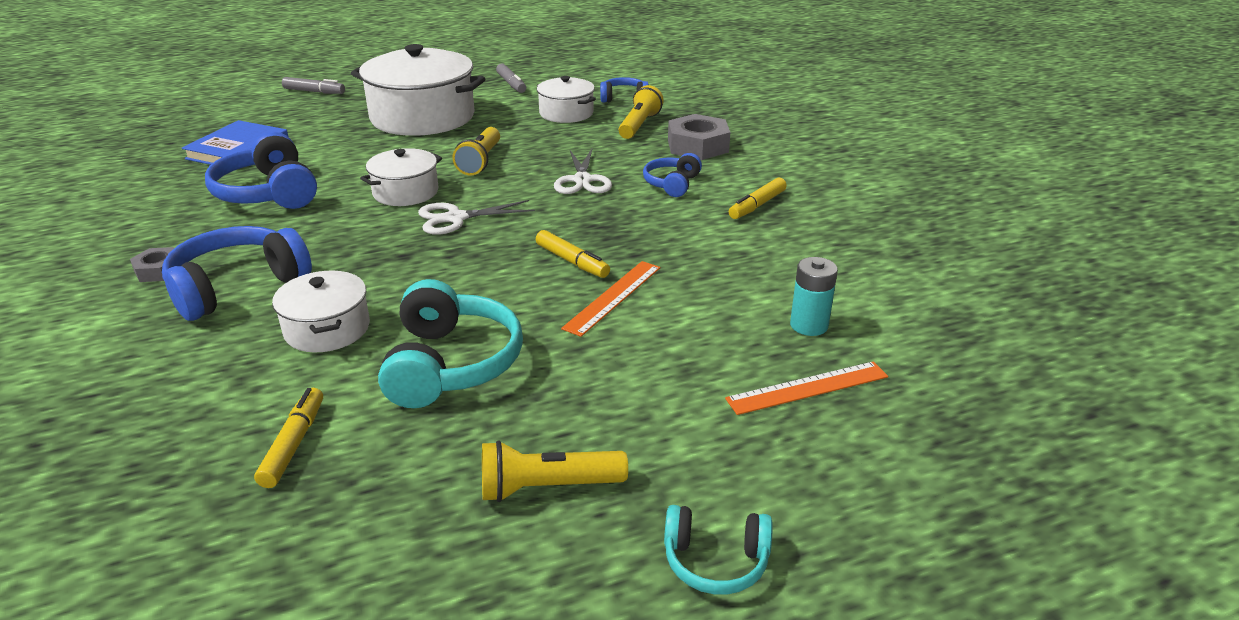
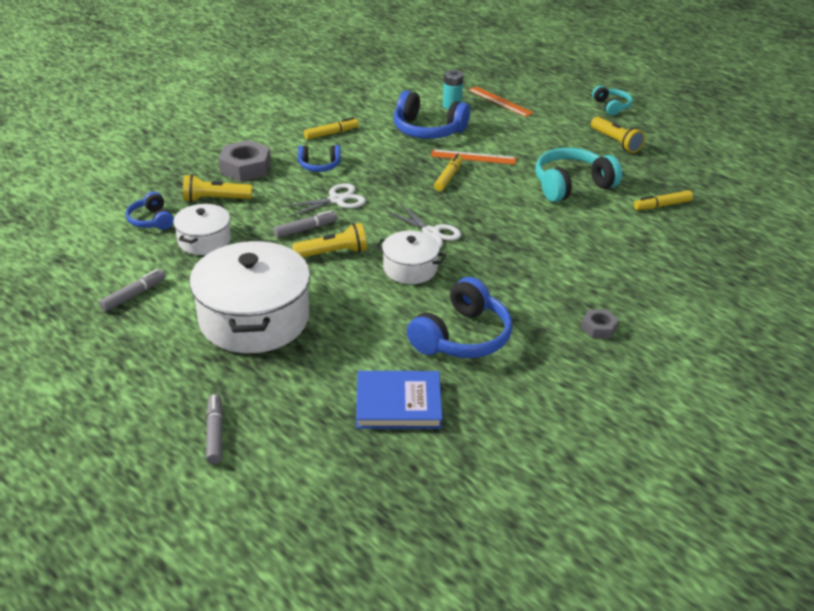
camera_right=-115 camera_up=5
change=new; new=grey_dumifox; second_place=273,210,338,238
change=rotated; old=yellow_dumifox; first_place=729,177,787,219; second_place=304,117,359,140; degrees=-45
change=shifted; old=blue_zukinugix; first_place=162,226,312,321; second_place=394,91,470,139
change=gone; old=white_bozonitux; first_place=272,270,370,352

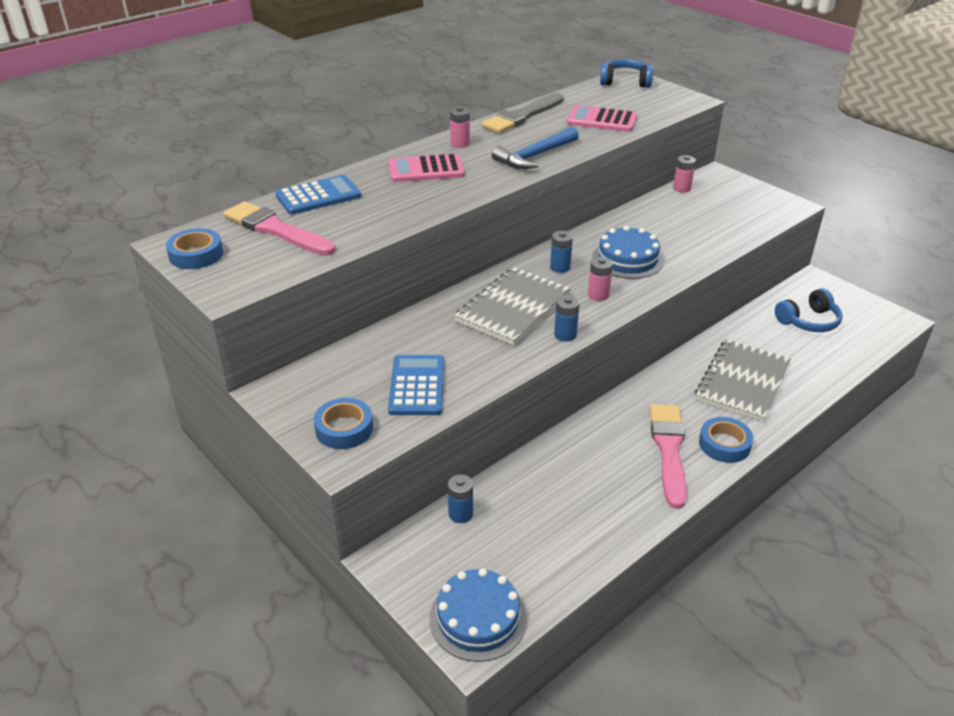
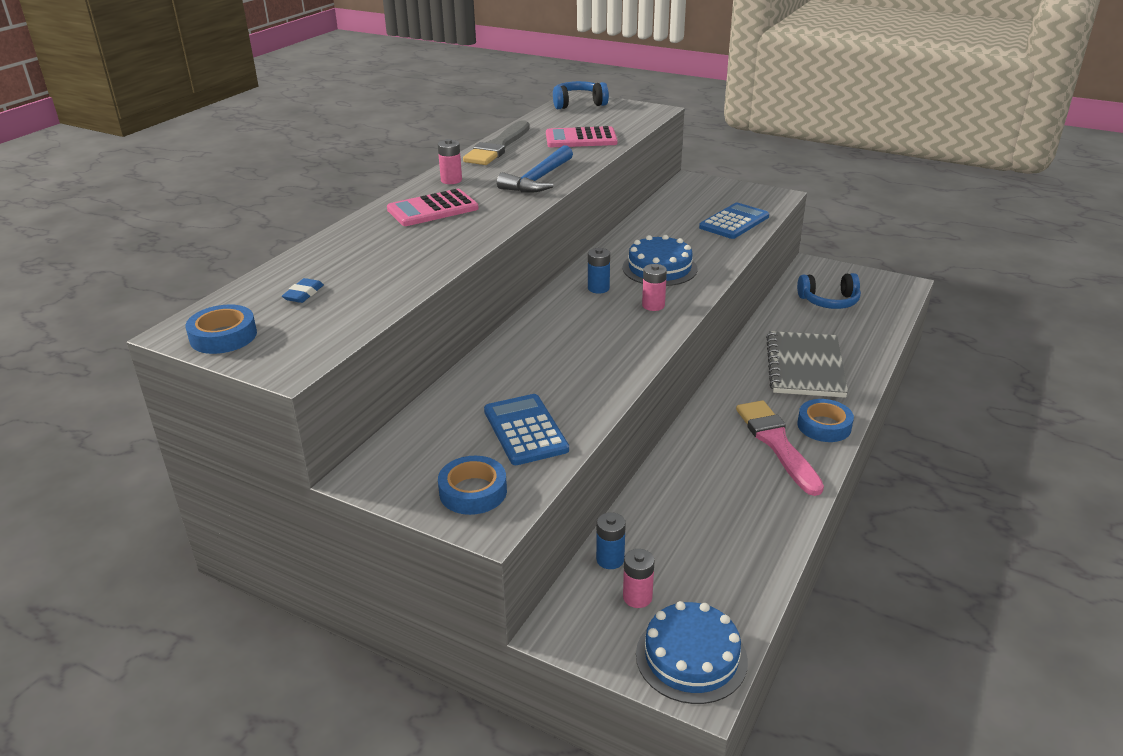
camera_right=-20 camera_up=-5
change=swapped; old=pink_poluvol; new=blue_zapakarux; first_place=224,201,335,256; second_place=282,278,324,303
change=shifted; old=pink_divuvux; first_place=673,155,696,193; second_place=623,549,655,608
change=shifted; old=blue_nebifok; first_place=275,175,361,214; second_place=699,203,769,239
change=rotated; old=blue_zukinugix; first_place=775,288,843,332; second_place=797,273,861,309; degrees=45
change=gone; old=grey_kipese; first_place=454,267,571,345
change=gone; old=blue_divuvux; first_place=554,295,580,342

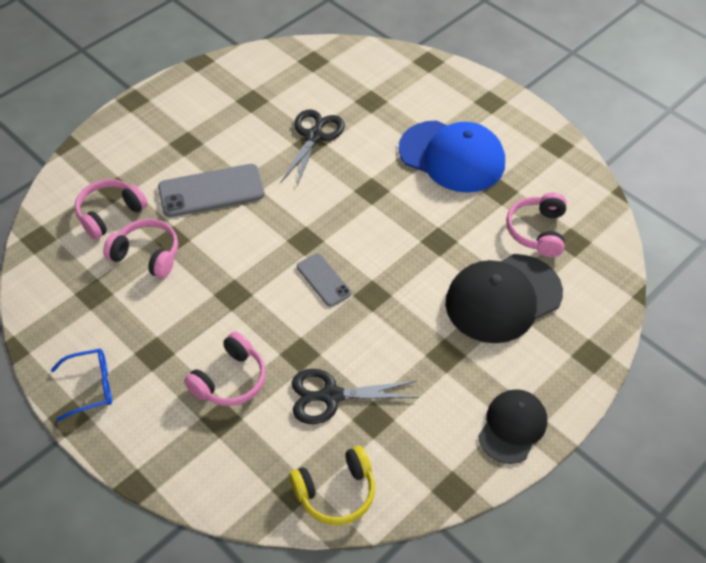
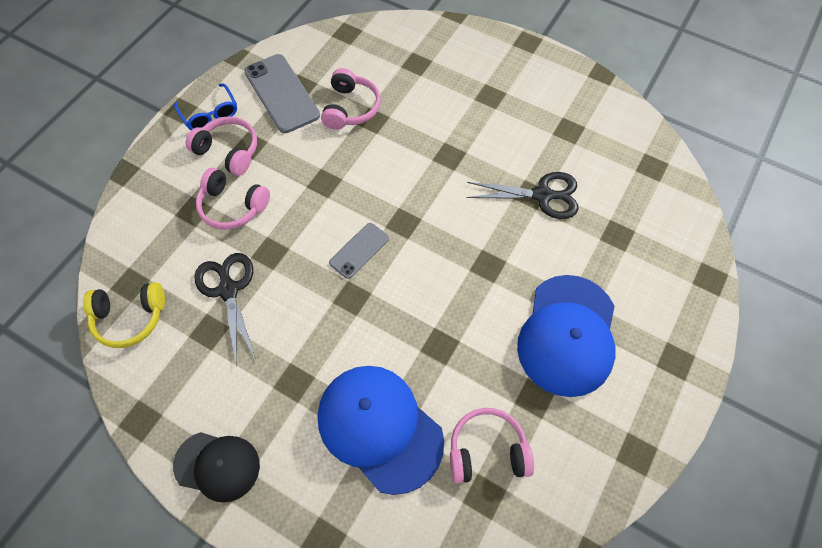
camera_right=75 camera_up=10
change=rotated; old=yellow_zukinugix; first_place=289,446,375,525; second_place=83,282,165,348; degrees=-60
change=shifted; old=pink_zukinugix; first_place=75,179,148,240; second_place=186,116,257,176
change=shifted; old=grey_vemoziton; first_place=158,164,265,217; second_place=244,54,320,133
change=repainted; old=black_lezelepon; new=blue_lezelepon; first_place=445,254,563,343; second_place=318,366,444,495

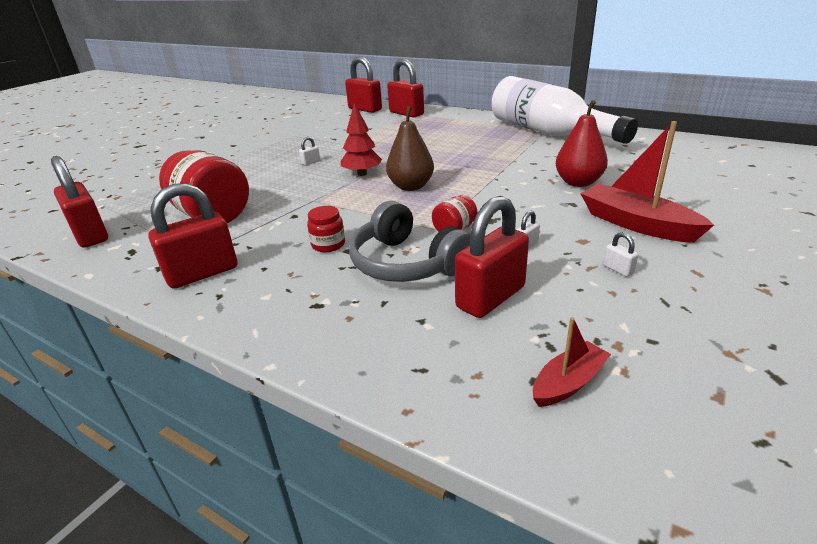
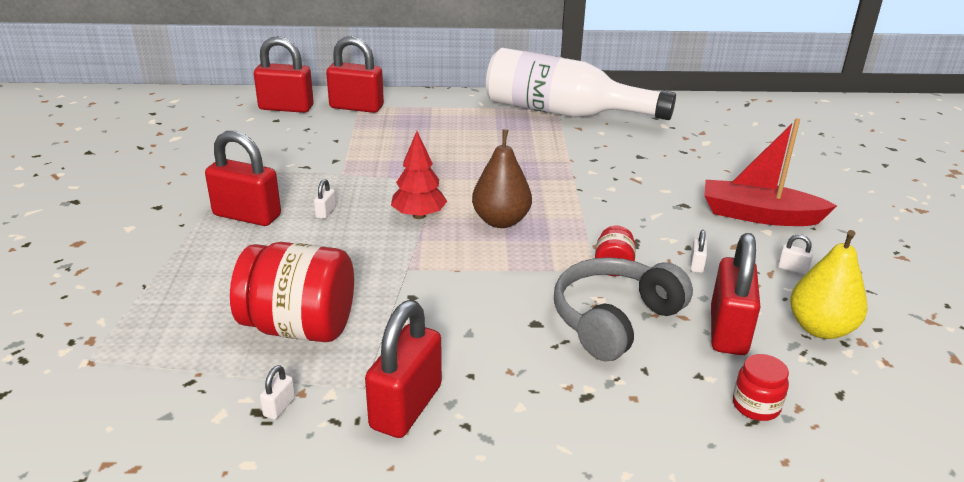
camera_right=-35 camera_up=0
change=shifted; old=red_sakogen; first_place=51,156,108,248; second_place=205,131,281,226
change=new; new=white_sakogen; second_place=260,365,295,420
change=rotated; old=grey_zukinugix; first_place=349,201,471,282; second_place=554,257,693,362; degrees=120
change=shifted; old=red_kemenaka; first_place=307,206,345,252; second_place=733,354,789,421
change=new; new=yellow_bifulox; second_place=790,230,868,339
change=gone; old=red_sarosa; first_place=533,317,611,407
change=gone; old=red_bifulox; first_place=556,100,608,187

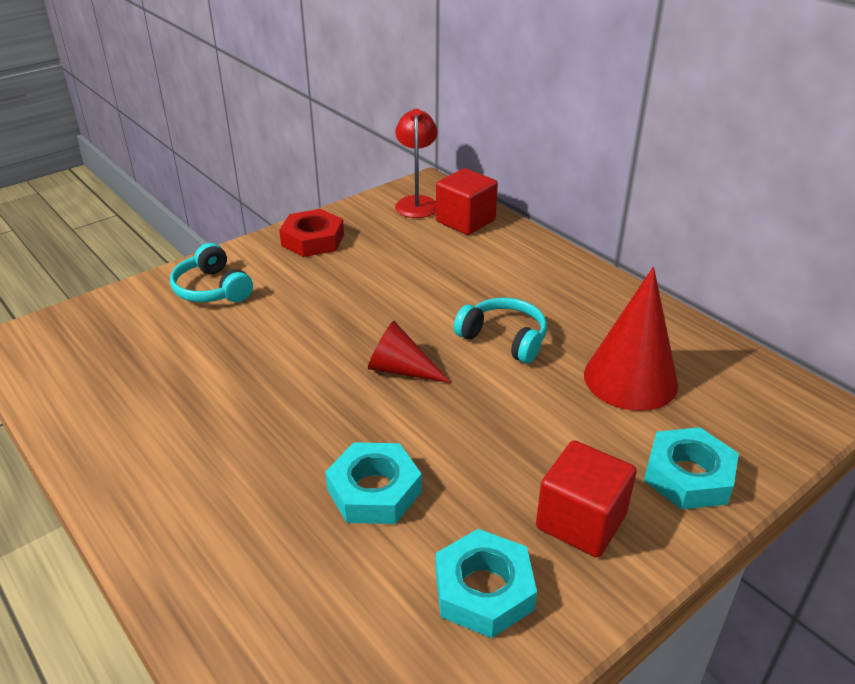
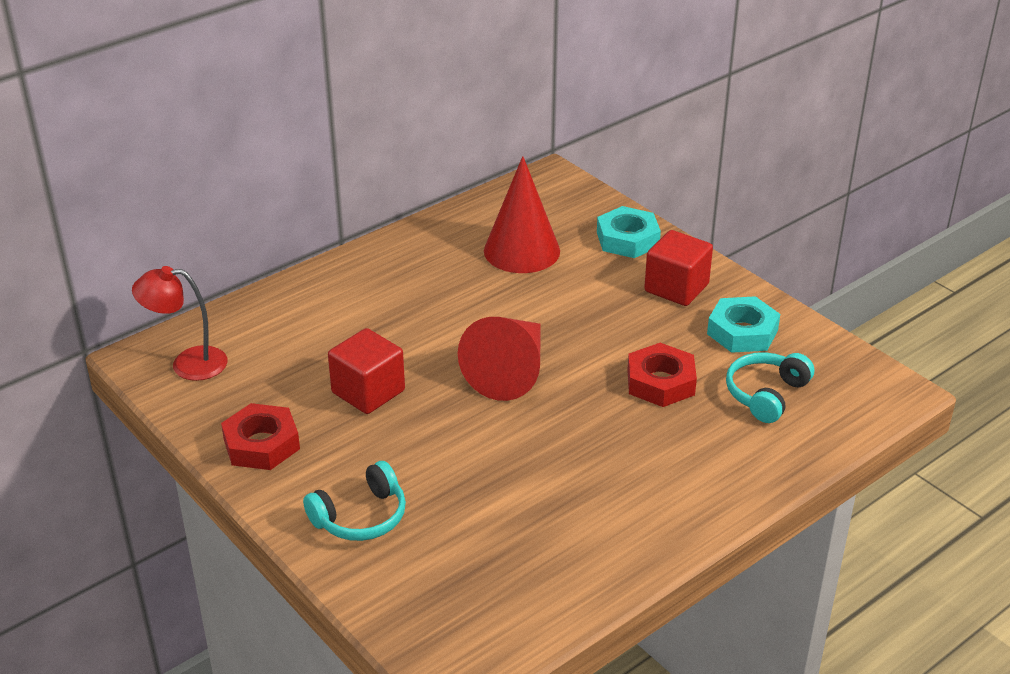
camera_right=-90 camera_up=0
change=shifted; old=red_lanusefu; first_place=436,168,498,235; second_place=328,328,405,414
change=scaled; old=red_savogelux; first_place=368,321,451,383; second_place=458,317,541,401; factor=1.67
change=repainted; old=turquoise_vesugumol; new=red_vesugumol; first_place=325,442,422,524; second_place=627,343,697,407
change=shifted; old=turquoise_zukinugix; first_place=454,298,547,363; second_place=726,352,814,423

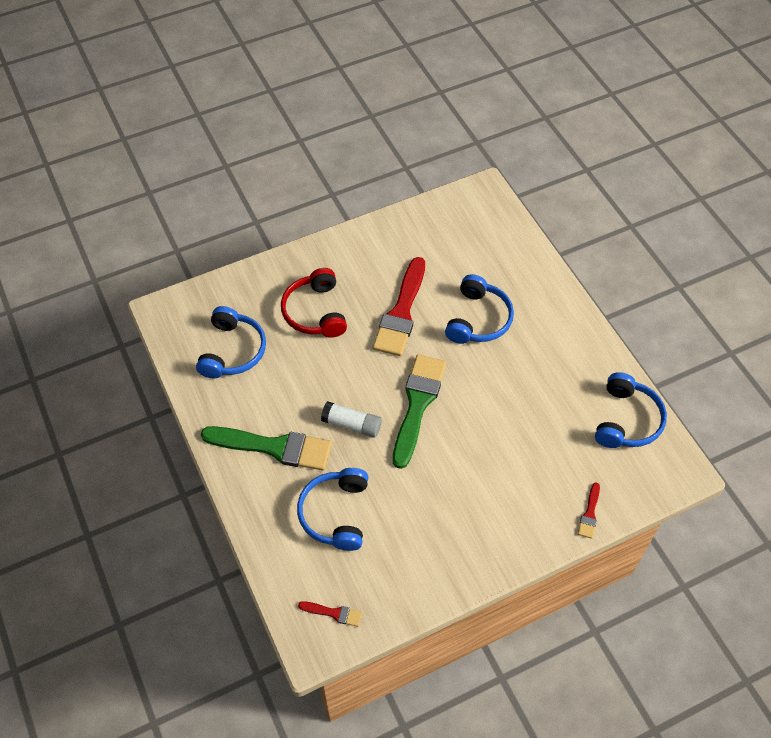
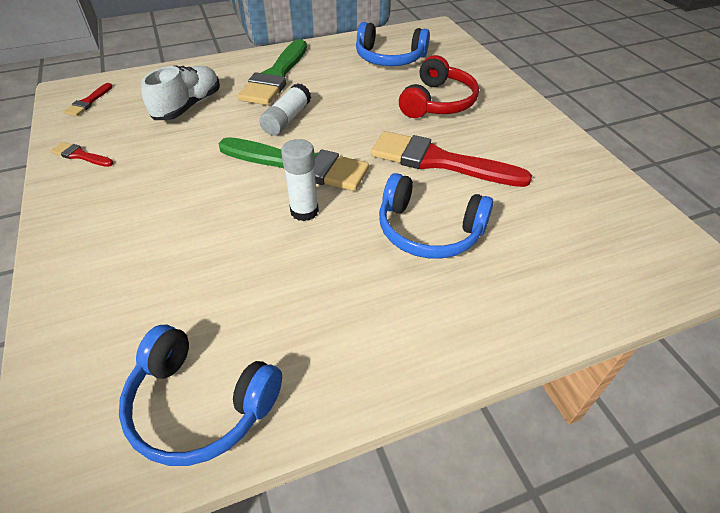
camera_right=95 camera_up=-10
change=shifted; old=red_poluvol; first_place=578,482,600,539; second_place=51,142,113,167
change=swapped; old=blue_zukinugix; new=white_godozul; first_place=297,468,368,551; second_place=141,65,220,120
change=new; new=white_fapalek; second_place=281,139,319,221
change=rotated; old=red_zukinugix; first_place=281,268,347,338; second_place=399,55,479,118; degrees=120

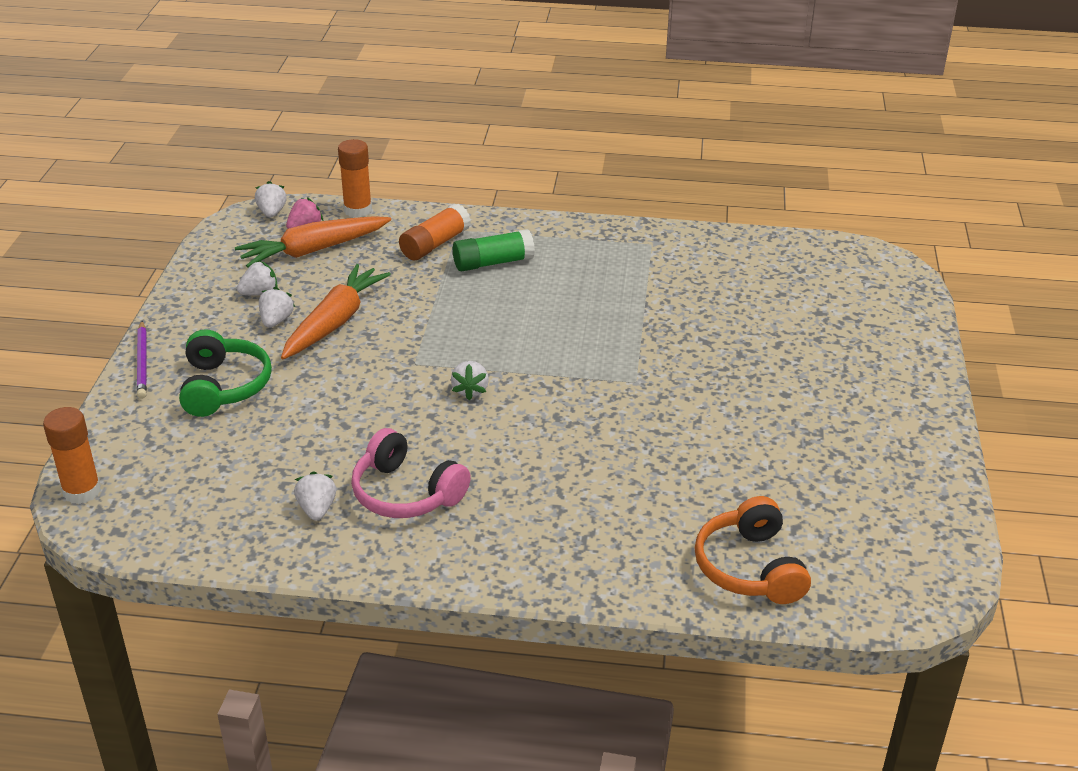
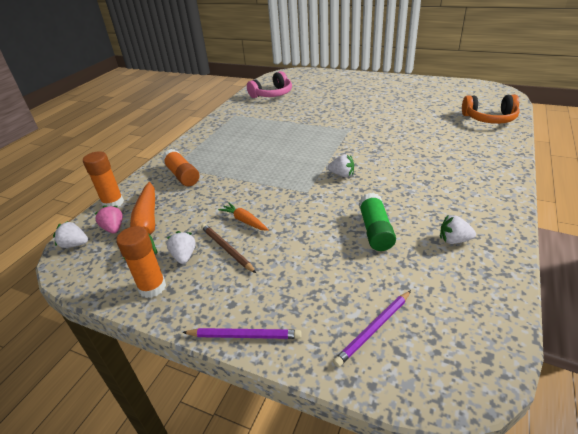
camera_right=-70 camera_up=0
change=shifted; old=orange_fapalek; first_place=43,407,101,504; second_place=116,226,166,298
change=swapped; old=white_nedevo; new=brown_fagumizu; first_place=259,287,295,328; second_place=201,224,256,273
change=scaled; old=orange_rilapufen; first_place=281,264,391,359; second_place=218,202,269,231; factor=0.52
change=shifted; old=pink_zukinugix; first_place=351,428,471,518; second_place=247,71,292,98
change=new; new=purple_fagumizu; second_place=333,290,411,367
change=shifted; old=green_fapalek; first_place=453,229,535,271; second_place=359,193,396,251
change=gone; old=green_zukinugix; first_place=179,329,272,417

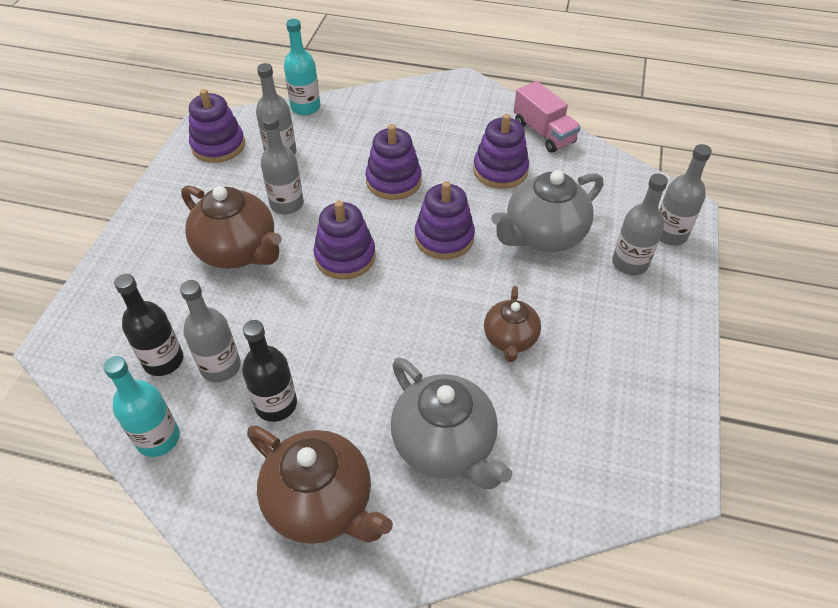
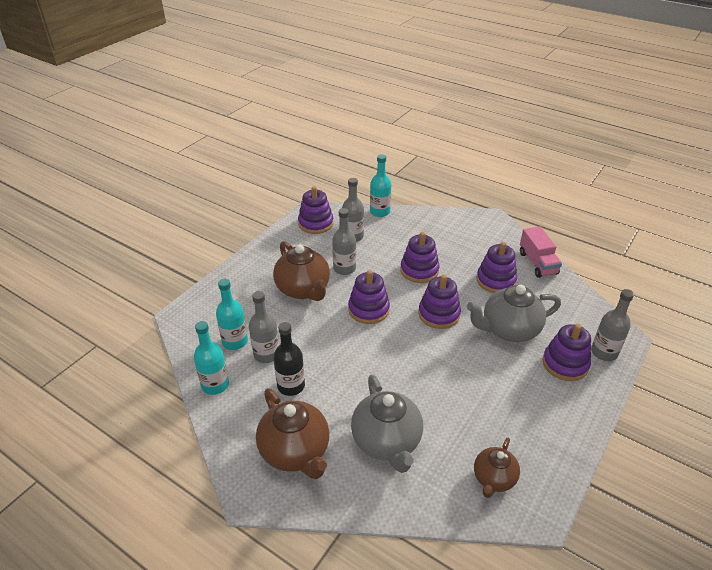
camera_right=20 camera_up=-10
change=repainted; old=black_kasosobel; new=turquoise_kasosobel; first_place=114,274,183,376; second_place=216,279,248,350
change=shifted; old=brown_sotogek; first_place=484,286,541,362; second_place=474,438,520,498
change=swapped; old=grey_kasosobel; new=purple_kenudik; first_place=612,174,668,275; second_place=543,324,591,381

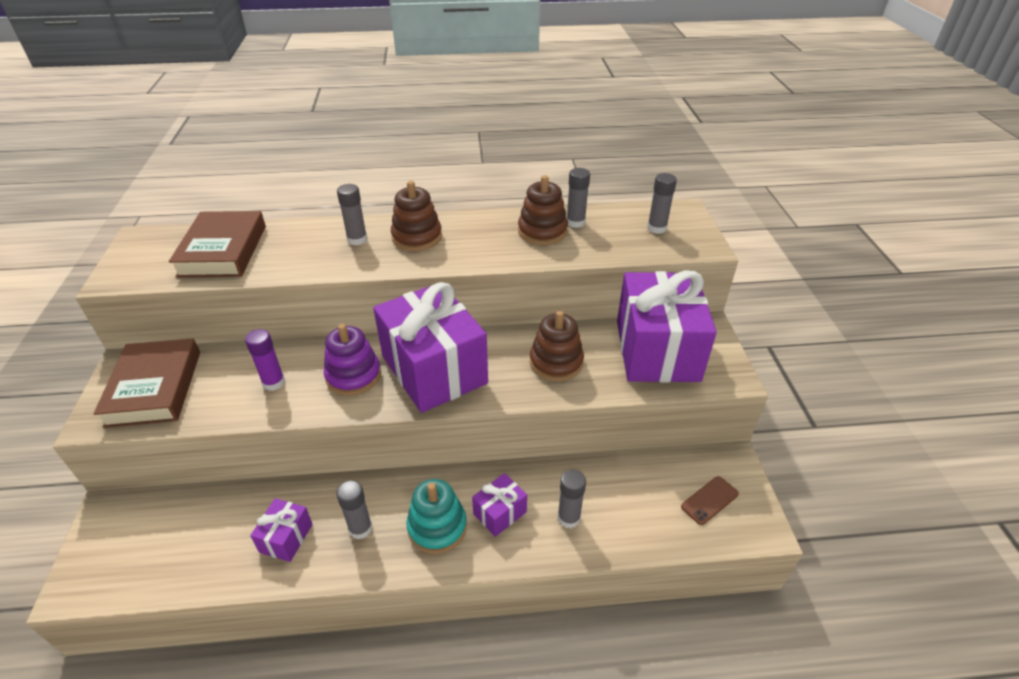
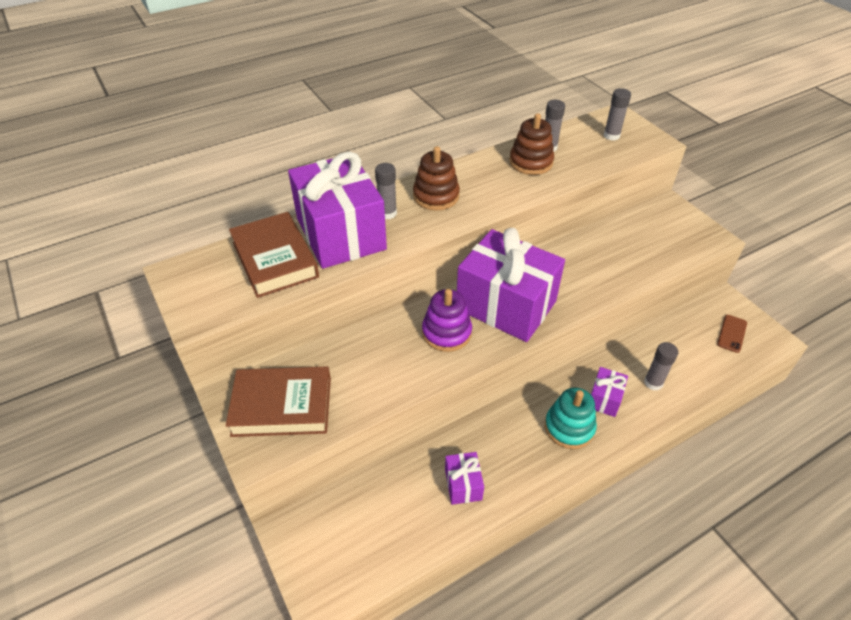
camera_right=-25 camera_up=5
change=rotated; old=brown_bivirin; first_place=93,338,200,428; second_place=226,366,331,437; degrees=-60
change=shifted; old=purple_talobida; first_place=617,271,717,383; second_place=288,152,387,269
change=gone; old=purple_fapalek; first_place=245,329,285,391
change=gone; old=grey_fapalek; first_place=336,480,372,539
change=gone; old=brown_kenudik; first_place=530,311,584,381

